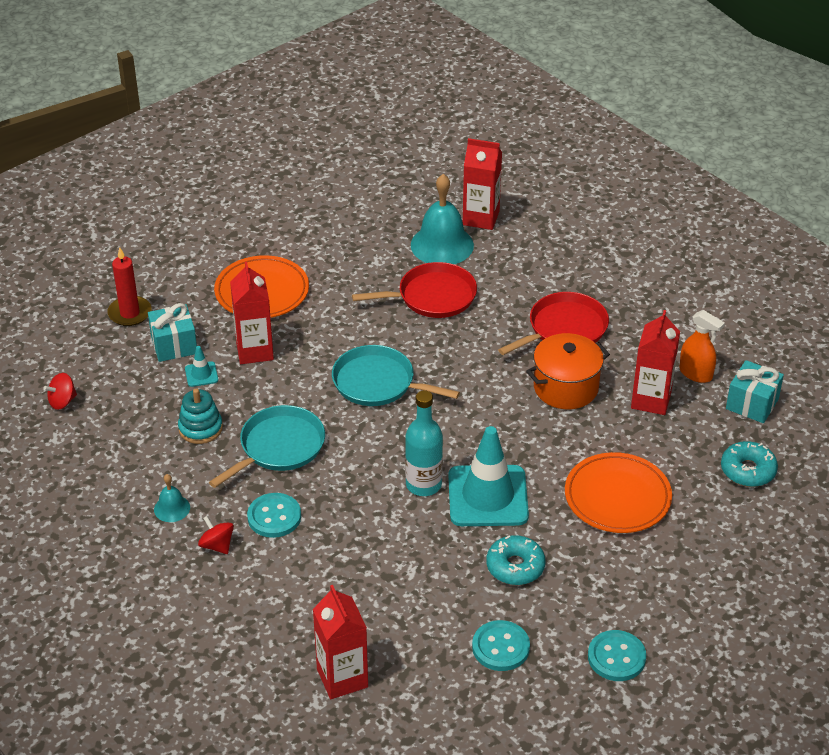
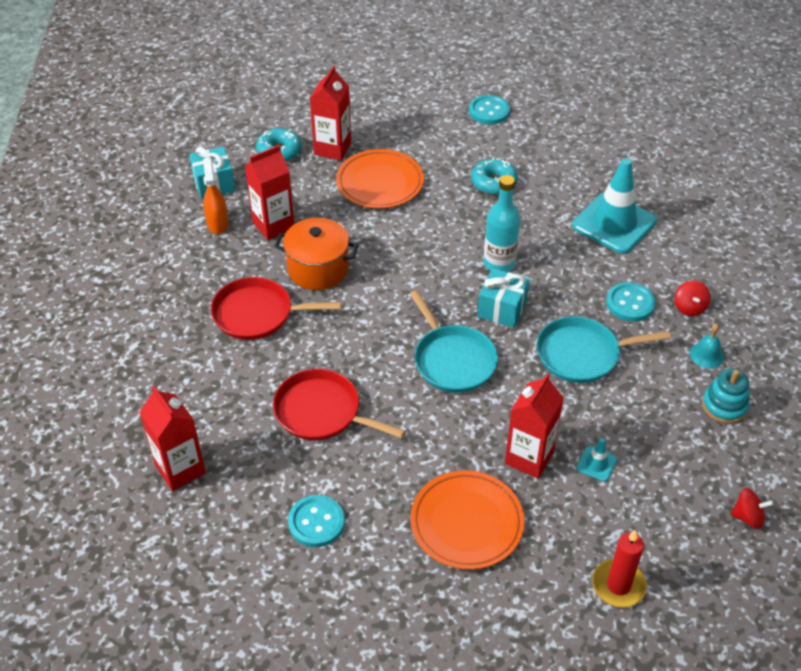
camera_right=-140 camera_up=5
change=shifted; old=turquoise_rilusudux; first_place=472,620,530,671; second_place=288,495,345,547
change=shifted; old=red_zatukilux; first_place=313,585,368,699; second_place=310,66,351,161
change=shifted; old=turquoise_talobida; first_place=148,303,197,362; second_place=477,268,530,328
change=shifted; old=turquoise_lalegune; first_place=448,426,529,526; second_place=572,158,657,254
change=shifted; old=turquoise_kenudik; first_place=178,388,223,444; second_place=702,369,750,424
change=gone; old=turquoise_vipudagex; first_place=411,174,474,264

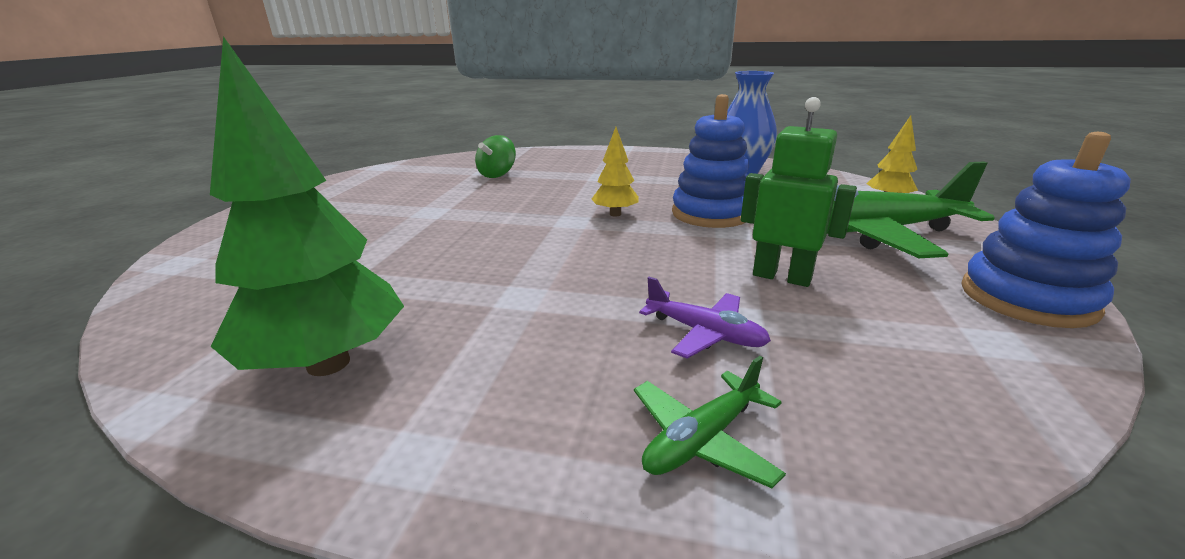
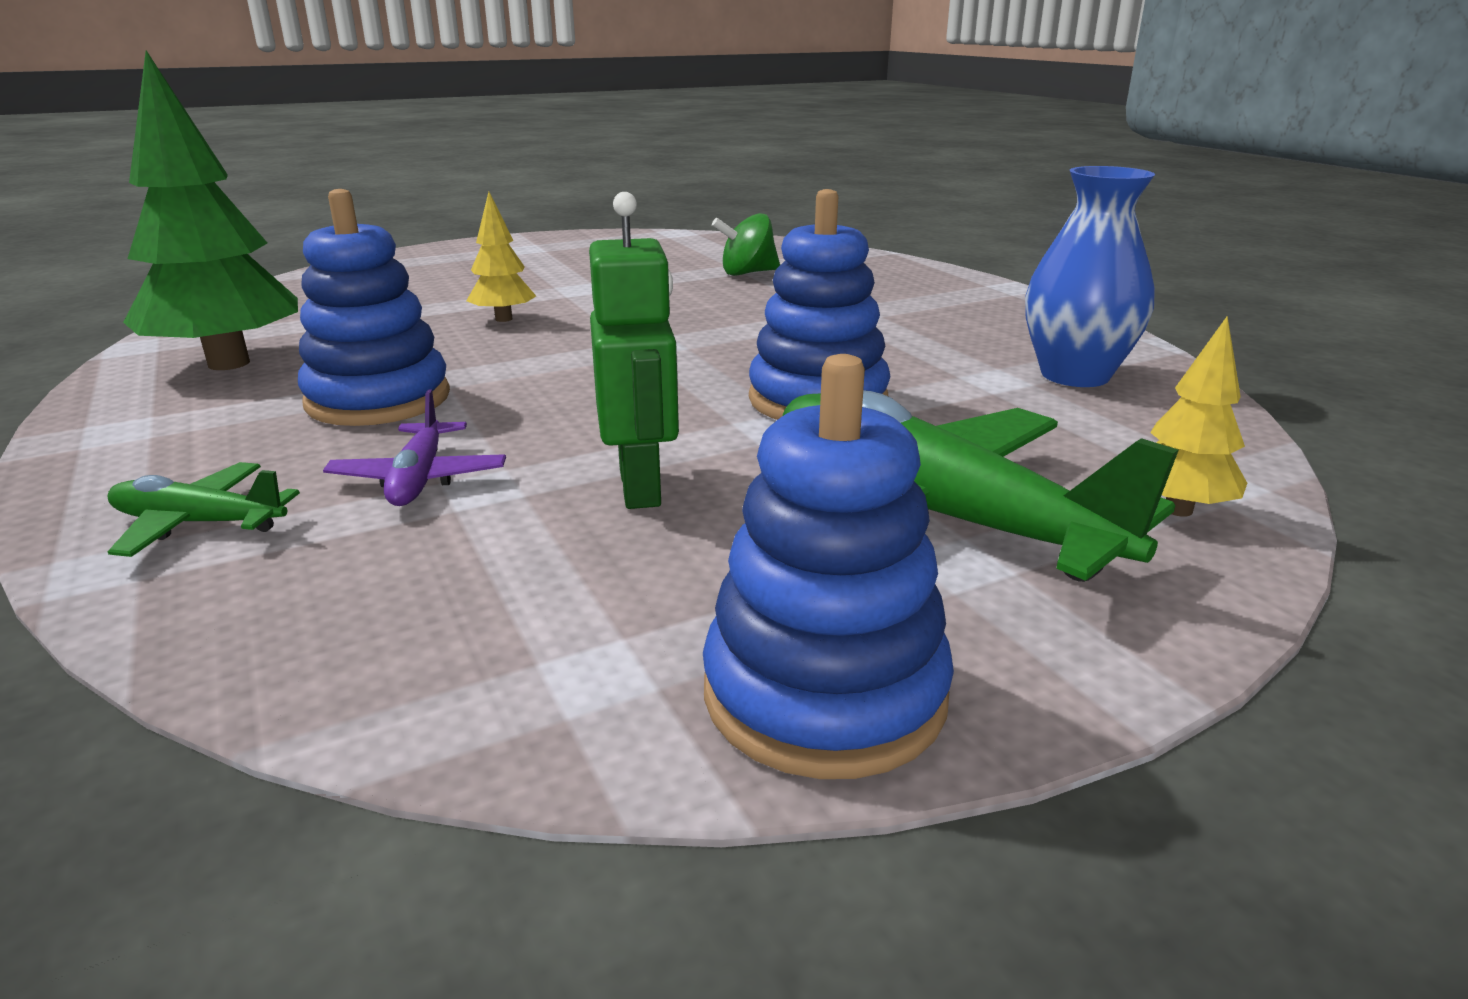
camera_right=50 camera_up=0
change=new; new=blue_kenudik; second_place=298,189,450,426
change=shifted; old=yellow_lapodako; first_place=592,127,639,216; second_place=466,192,536,322

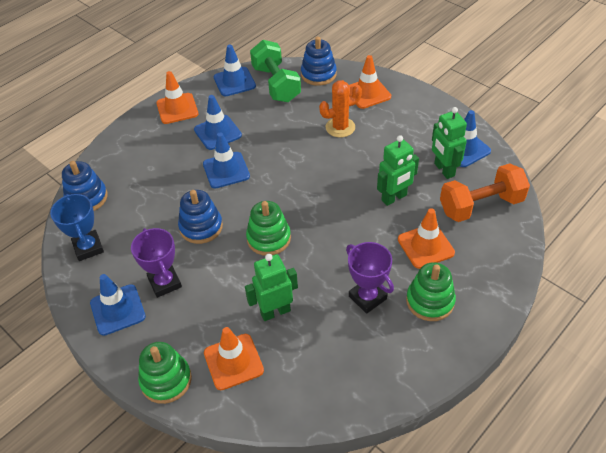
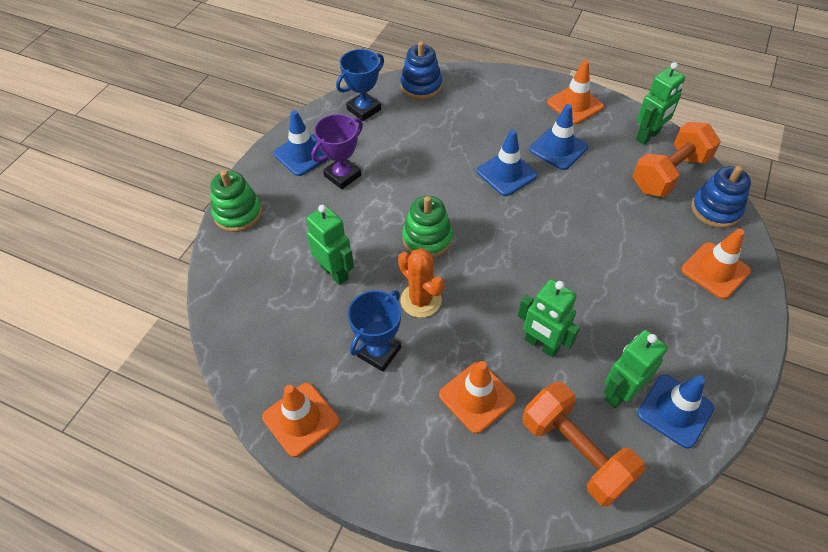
camera_right=70 camera_up=5
change=shifted; old=orange_lalegune; first_place=204,327,264,390; second_place=262,383,339,457
change=repainted; old=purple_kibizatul; new=blue_kibizatul; first_place=346,242,394,314; second_place=348,290,401,372
change=shifted; old=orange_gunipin; first_place=319,80,362,137; second_place=398,248,445,318
change=repainted; old=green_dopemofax; new=orange_dopemofax; first_place=250,40,301,102; second_place=633,122,721,197
change=swapped; old=blue_lalegune; new=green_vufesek; first_place=214,44,256,96; second_place=636,62,685,145
change=gone; old=blue_kenudik; first_place=178,190,223,244
change=gone; old=green_kenudik; first_place=406,262,456,321

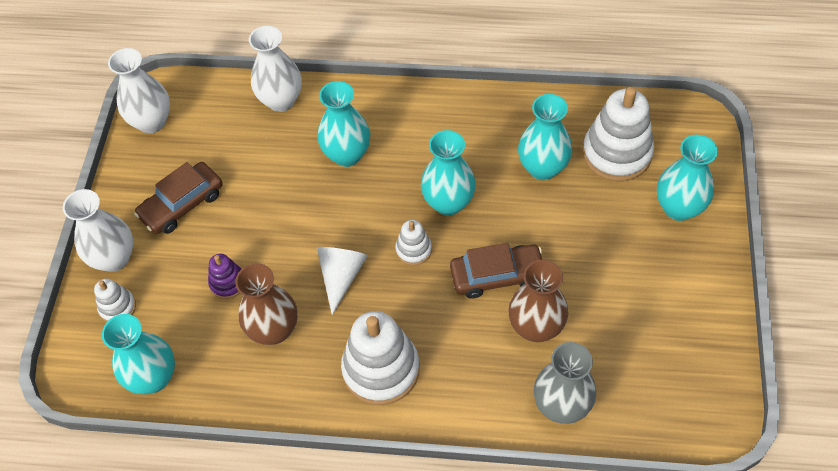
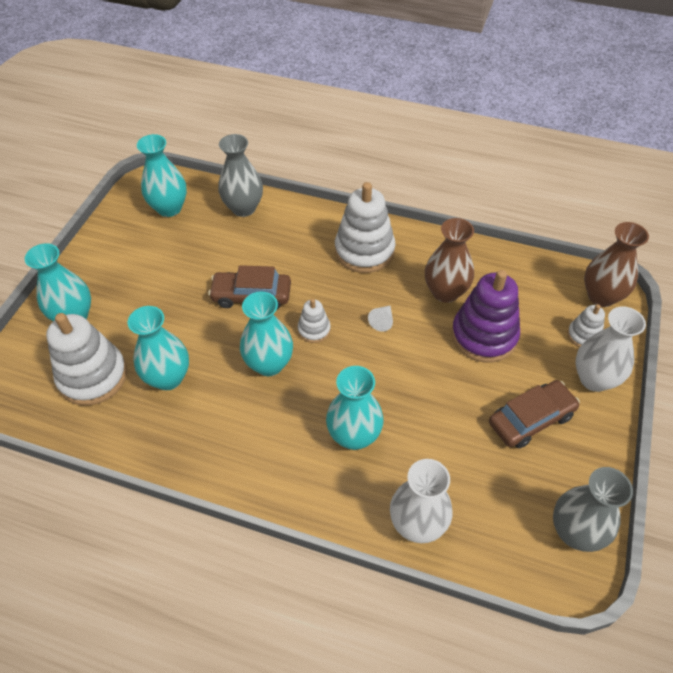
camera_right=-170 camera_up=-5
change=shifted; old=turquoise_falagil; first_place=102,314,175,394; second_place=137,134,187,217
change=scaled; old=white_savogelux; first_place=317,247,368,315; second_place=368,306,393,332; factor=0.57
change=scaled; old=purple_kenudik; first_place=208,254,241,299; second_place=451,270,520,363; factor=1.99
change=repainted; old=white_falagil; new=grey_falagil; first_place=108,48,170,133; second_place=553,467,633,552
change=shifted; old=brown_falagil; first_place=508,260,568,342; second_place=584,222,649,307

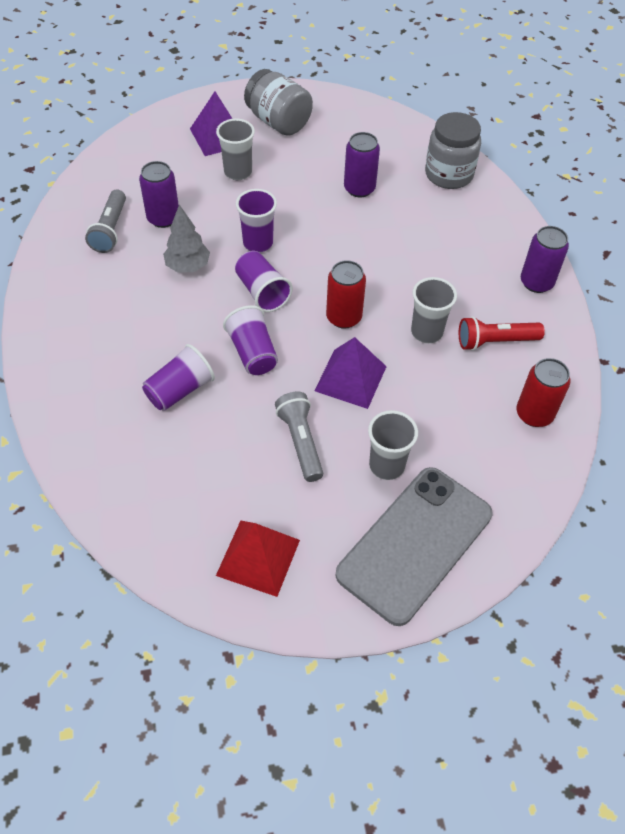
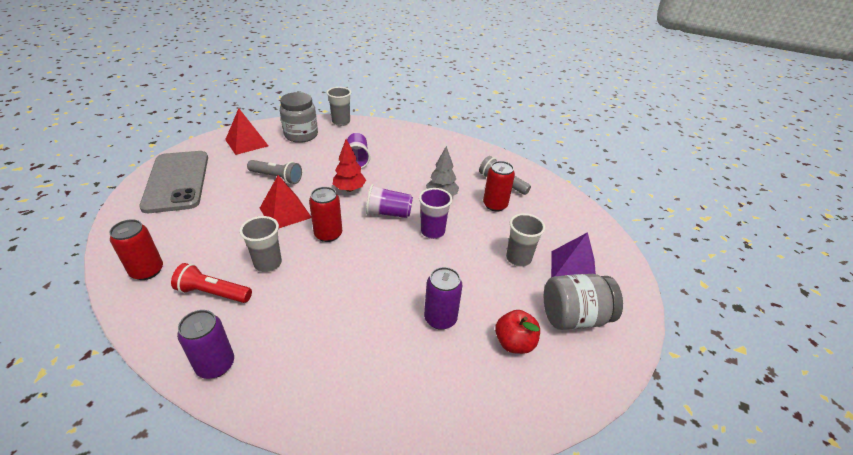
camera_right=125 camera_up=-15
change=rotated; old=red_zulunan; first_place=459,317,545,351; second_place=171,263,252,303; degrees=-105
change=repainted; old=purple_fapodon; new=red_fapodon; first_place=314,337,387,409; second_place=260,175,311,228
change=shifted; old=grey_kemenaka; first_place=425,112,481,189; second_place=280,92,318,143
change=shifted; old=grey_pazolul; first_place=368,410,418,480; second_place=326,87,351,126
change=swapped; old=purple_pazolul; new=red_lapodako; first_place=223,305,278,375; second_place=333,139,366,192
change=repainted; old=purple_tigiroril; new=red_tigiroril; first_place=139,161,179,228; second_place=483,161,515,212
change=new; new=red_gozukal; second_place=495,310,540,354

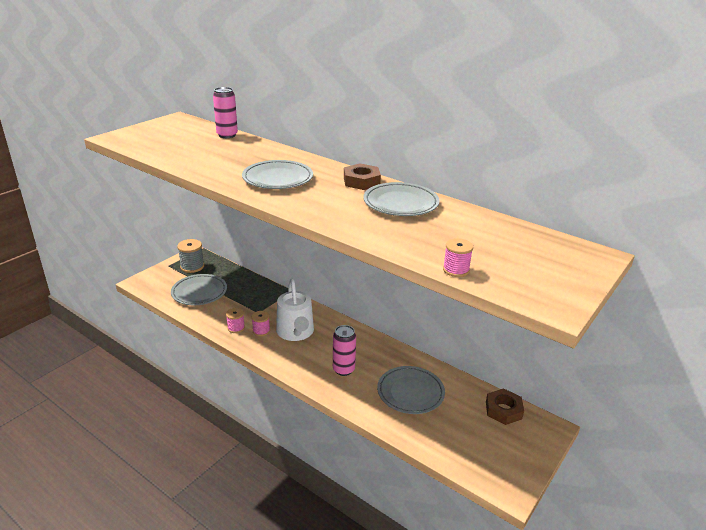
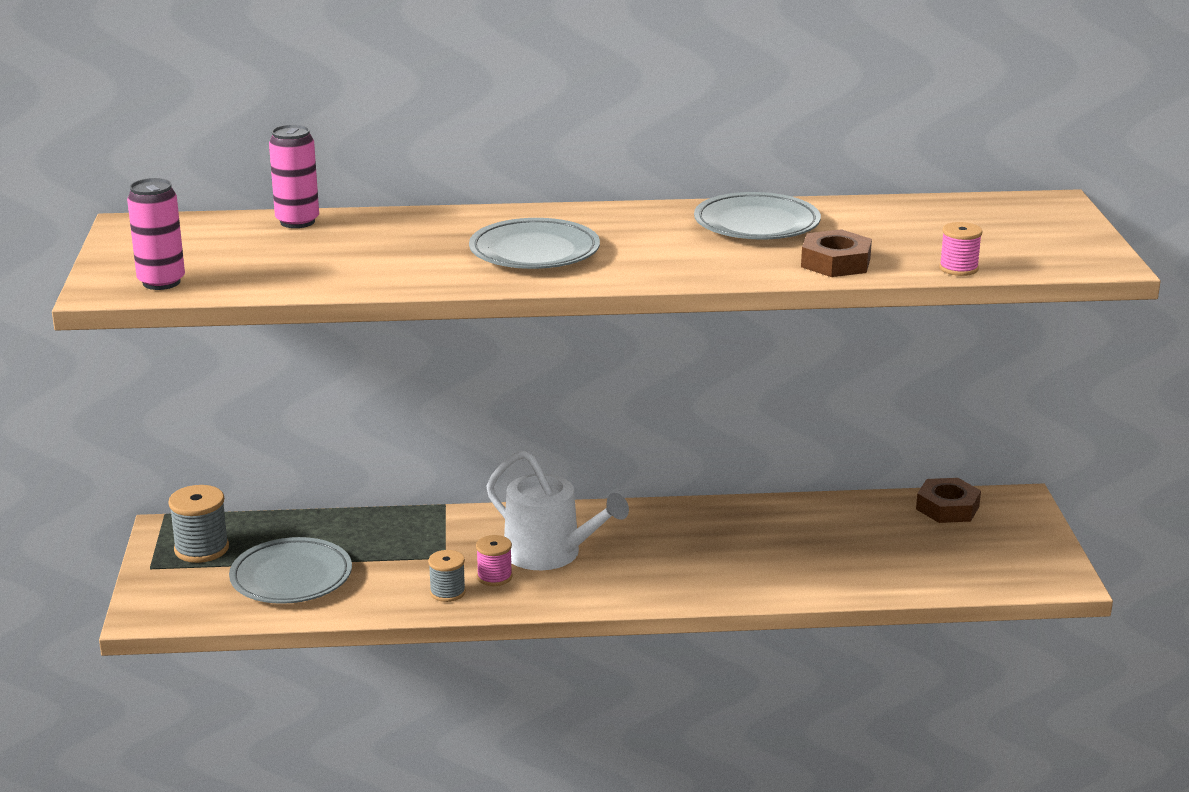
camera_right=-40 camera_up=-5
change=shifted; old=pink_tigiroril; first_place=333,325,356,376; second_place=127,178,185,290
change=repainted; old=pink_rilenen; new=grey_rilenen; first_place=226,308,245,333; second_place=428,550,466,602
change=shifted; old=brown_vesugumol; first_place=344,164,381,190; second_place=801,229,872,277
change=gone; old=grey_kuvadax; first_place=377,366,445,414

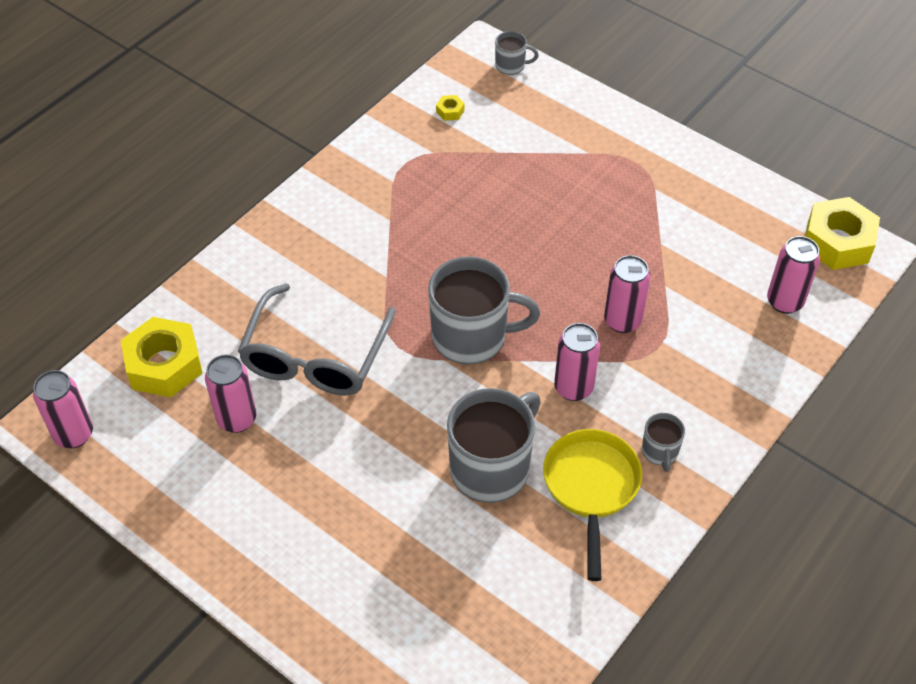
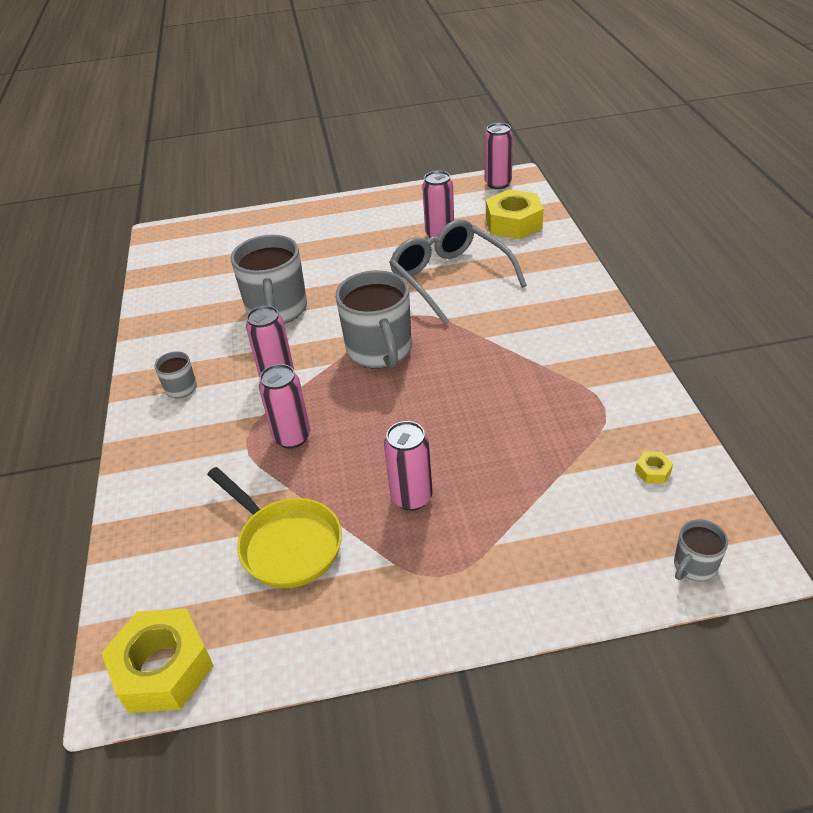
camera_right=135 camera_up=-10
change=shifted; old=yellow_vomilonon; first_place=543,429,642,581; second_place=207,467,342,588
change=rotated; old=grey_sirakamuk; first_place=428,256,540,365; second_place=335,270,412,369; degrees=-60
change=shifted; old=pink_tigiroril; first_place=767,236,820,314; second_place=384,421,433,511

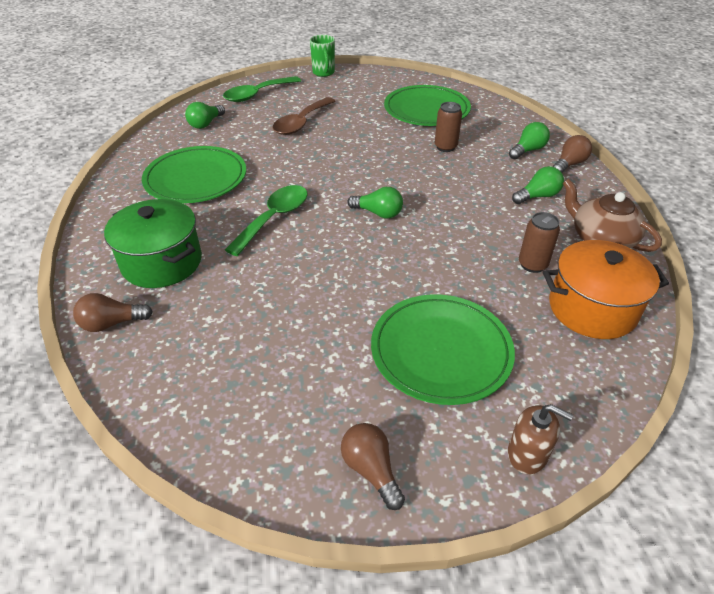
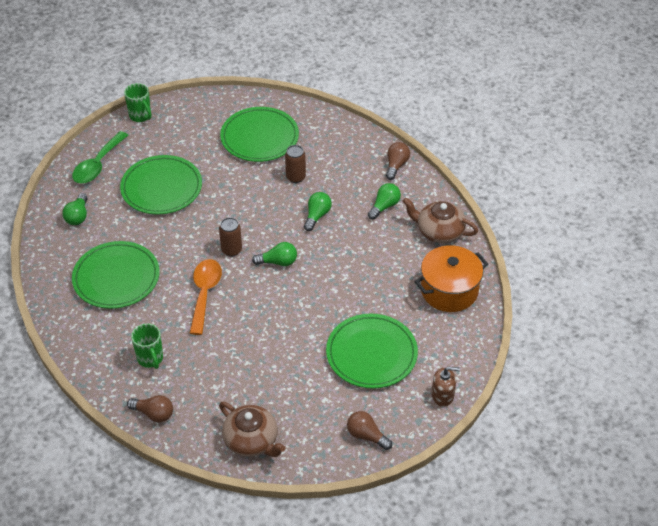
camera_right=-25 camera_up=5
change=swapped; old=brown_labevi; new=green_kuvadax; first_place=273,97,335,135; second_place=120,155,202,215
change=rotated; old=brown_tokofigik; first_place=73,293,153,332; second_place=127,395,173,423; degrees=-120
change=swapped; old=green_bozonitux; new=green_sirakamuk; first_place=104,199,202,288; second_place=131,323,163,369
change=repainted; old=green_labevi; new=orange_labevi; first_place=225,185,308,256; second_place=190,259,222,335
change=shifted; old=brown_tigiroril; first_place=519,212,560,273; second_place=219,217,242,257
change=new; new=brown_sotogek; second_place=219,402,285,457
change=shifted; old=green_tokofigik; first_place=509,122,550,159; second_place=304,192,332,231

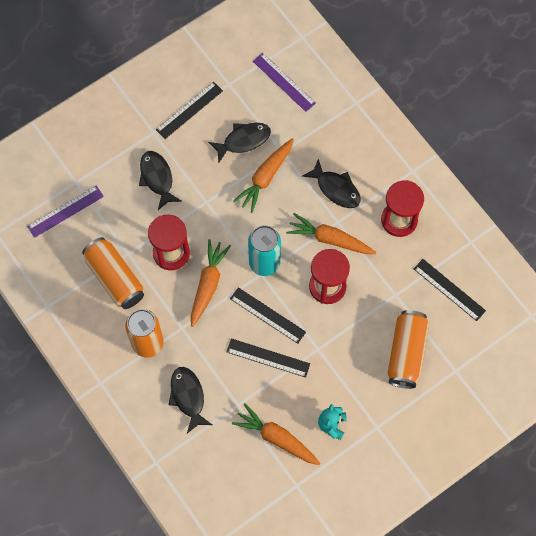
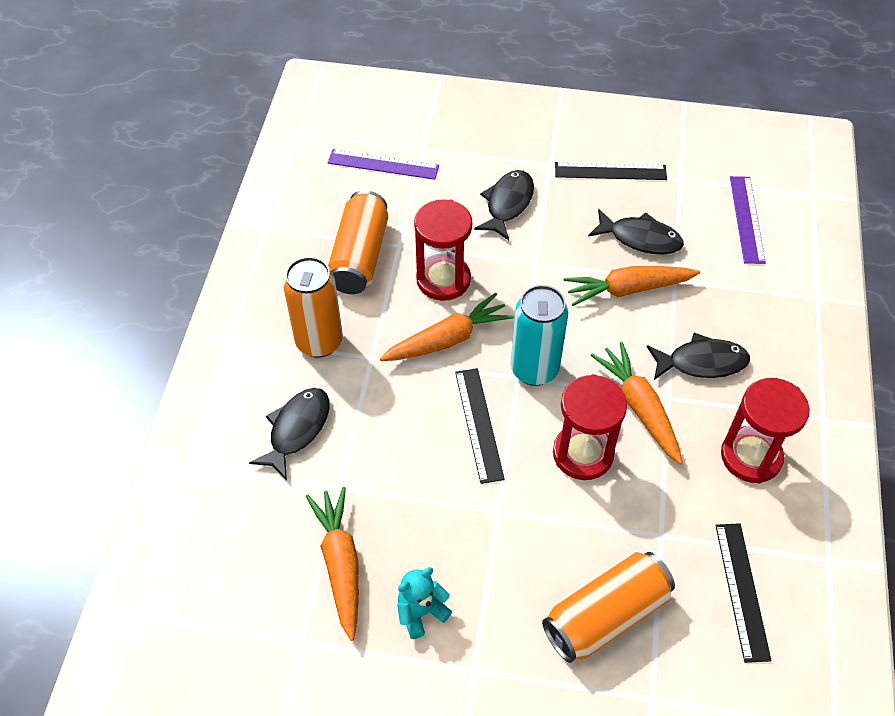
camera_right=45 camera_up=-15
change=rotated; old=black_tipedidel; first_place=302,158,361,208; second_place=647,333,750,380; degrees=-90
change=gone; old=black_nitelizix; first_place=226,338,310,377

